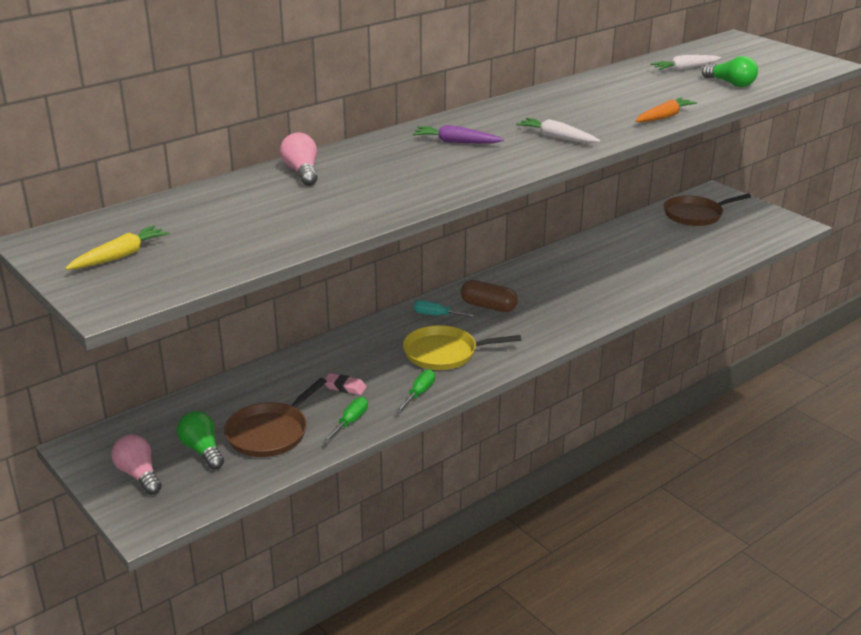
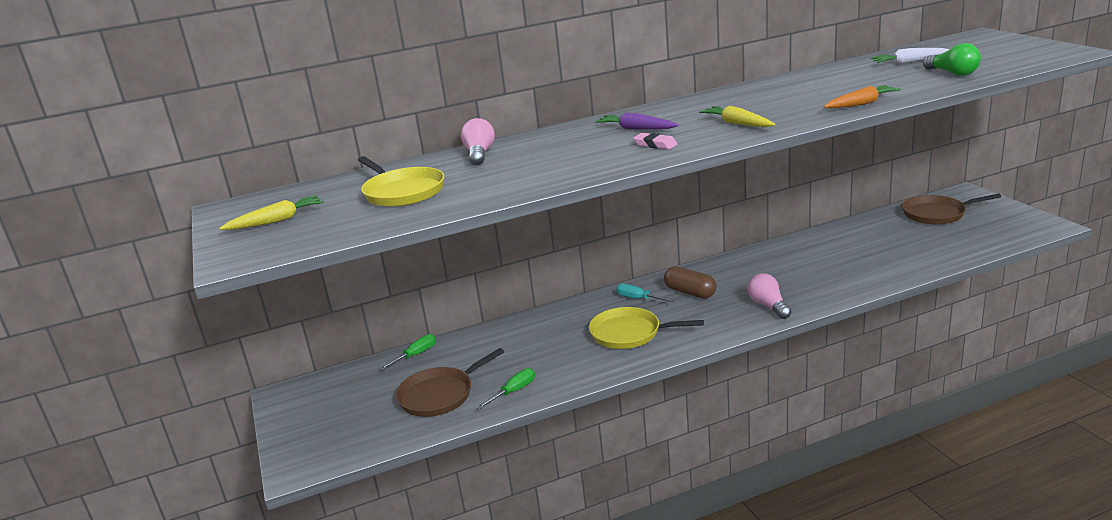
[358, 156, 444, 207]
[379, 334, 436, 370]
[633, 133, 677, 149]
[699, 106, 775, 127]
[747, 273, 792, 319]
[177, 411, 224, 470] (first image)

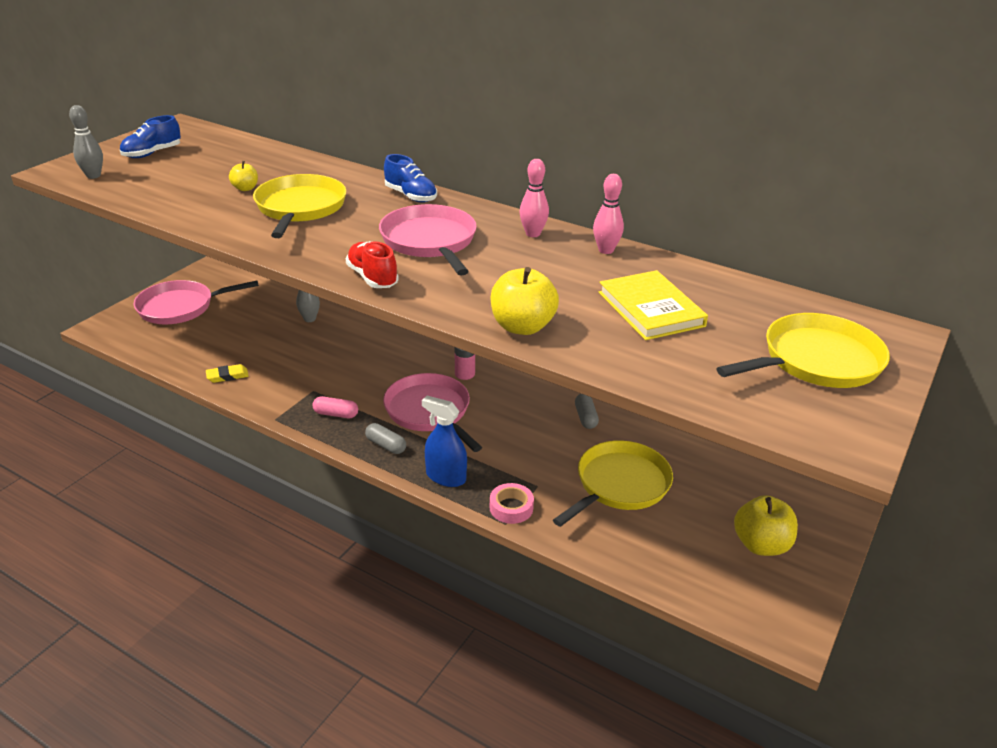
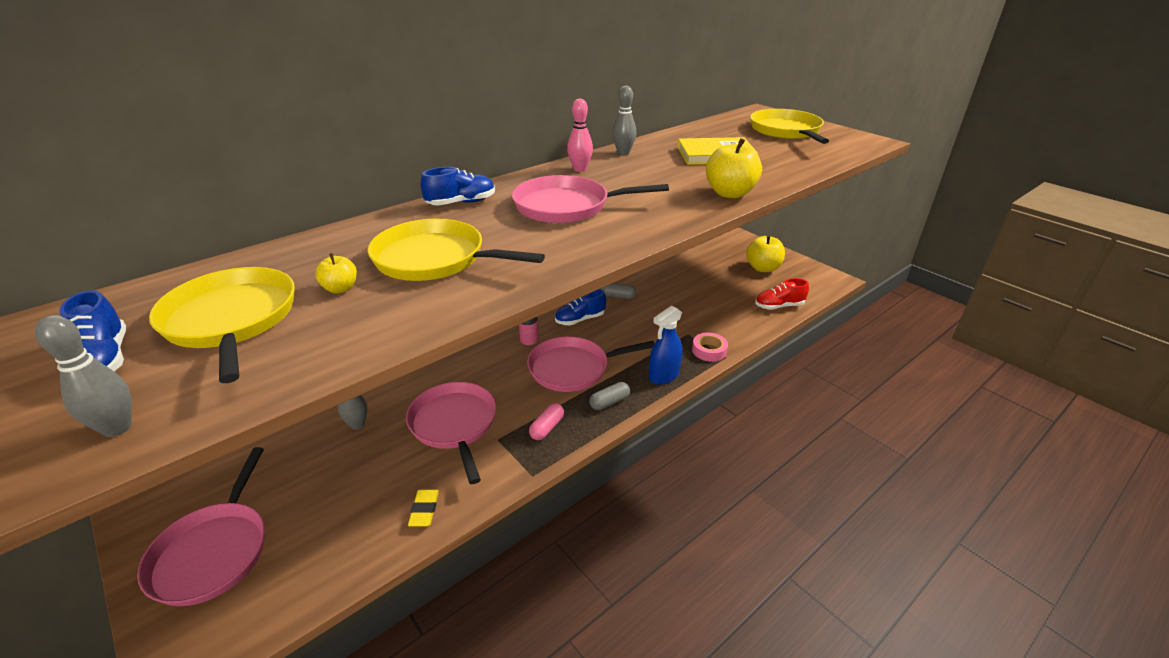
[149, 267, 295, 383]
[406, 382, 496, 484]
[555, 289, 606, 326]
[612, 86, 636, 155]
[755, 278, 809, 310]

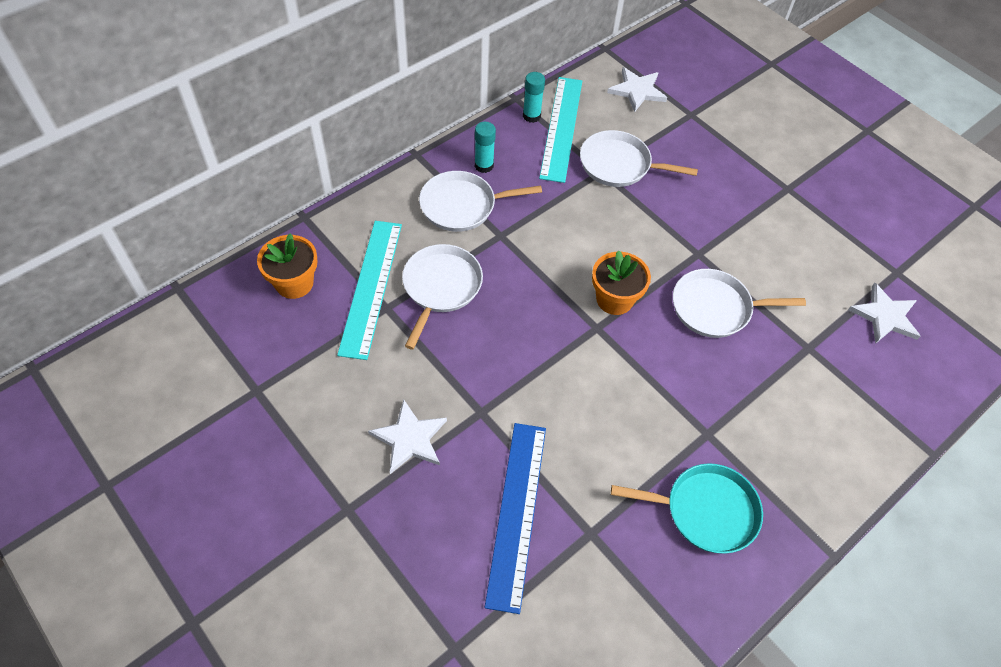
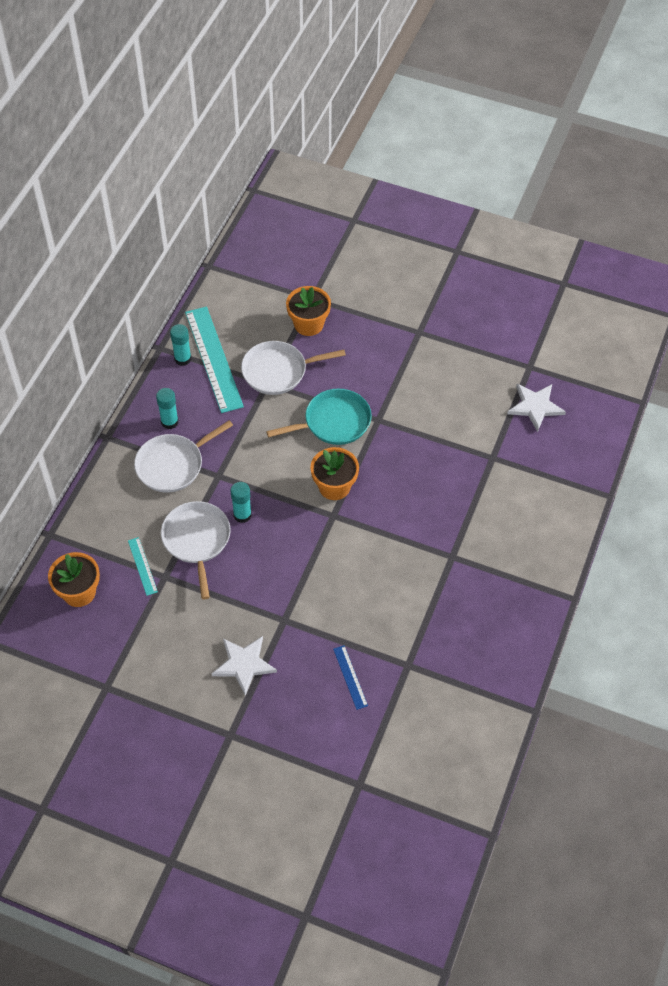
[128, 537, 158, 596]
[230, 482, 252, 523]
[266, 389, 372, 445]
[286, 286, 331, 336]
[333, 645, 368, 710]
[607, 67, 667, 112] (first image)
[673, 269, 806, 338] (first image)

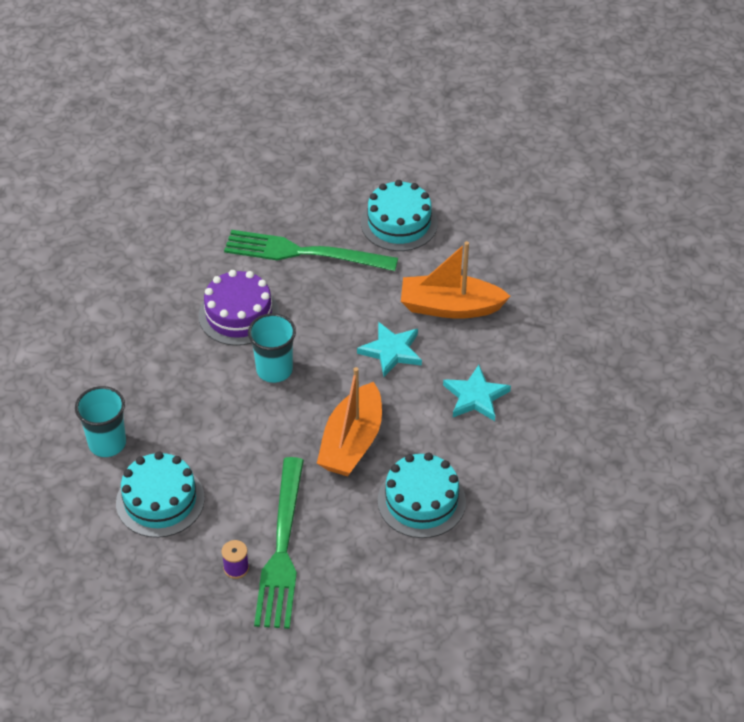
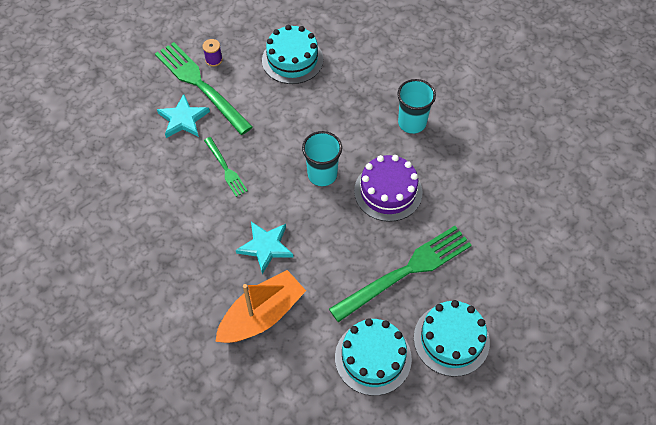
[157, 94, 210, 138]
[204, 137, 248, 197]
[397, 79, 436, 134]
[414, 300, 490, 377]

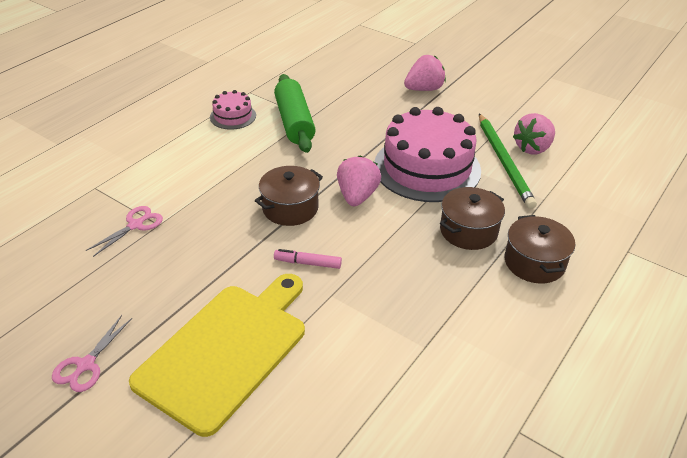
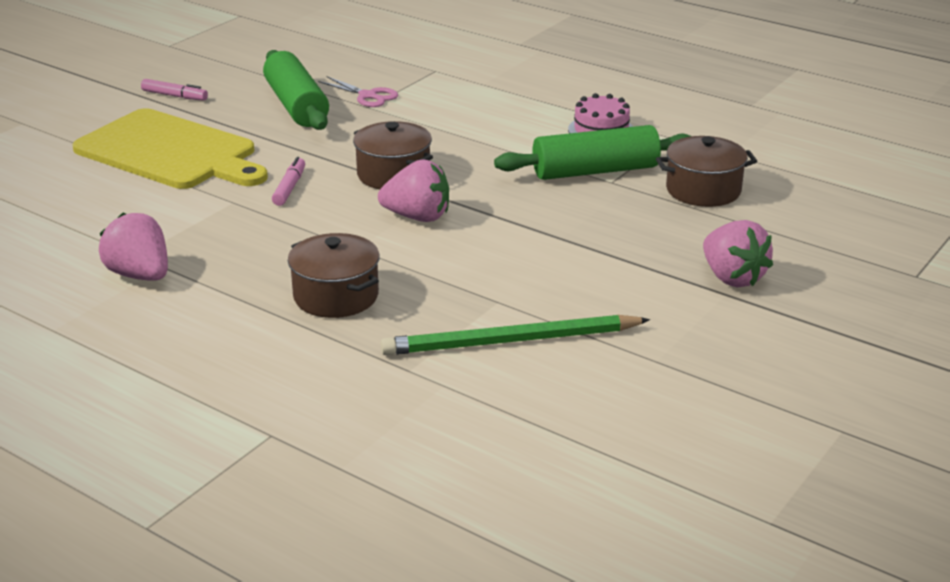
[99, 212, 168, 281]
[141, 79, 208, 101]
[263, 50, 329, 130]
[656, 136, 757, 207]
[374, 107, 481, 202] (first image)

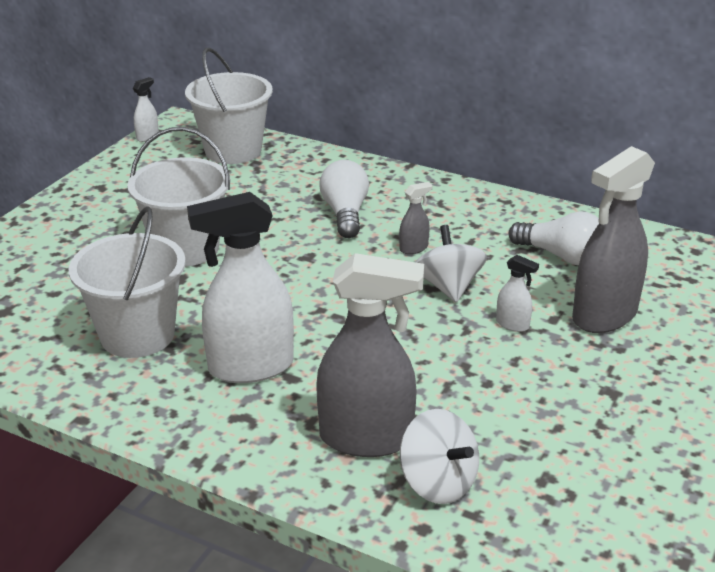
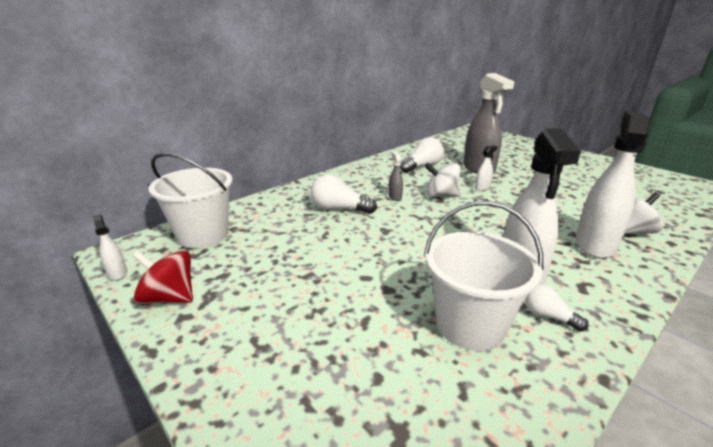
[133, 250, 193, 304]
[525, 284, 588, 331]
[575, 111, 651, 259]
[127, 127, 230, 266] (first image)

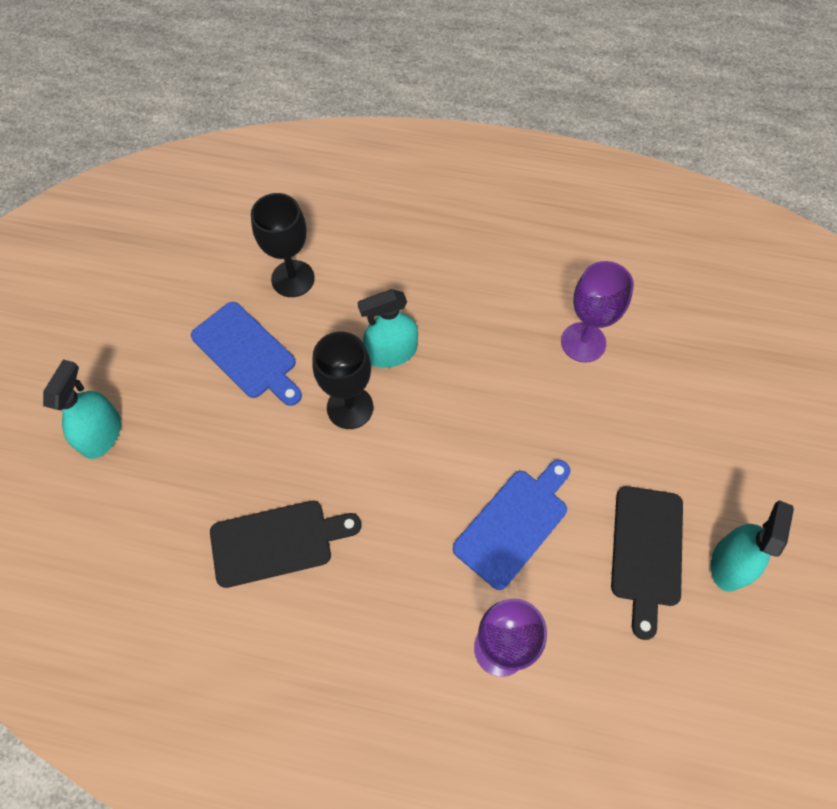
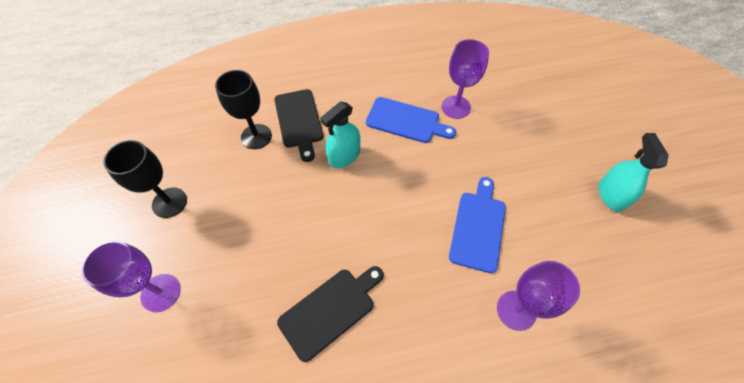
[81, 241, 181, 312]
[103, 140, 187, 218]
[274, 89, 324, 162]
[366, 97, 456, 143]

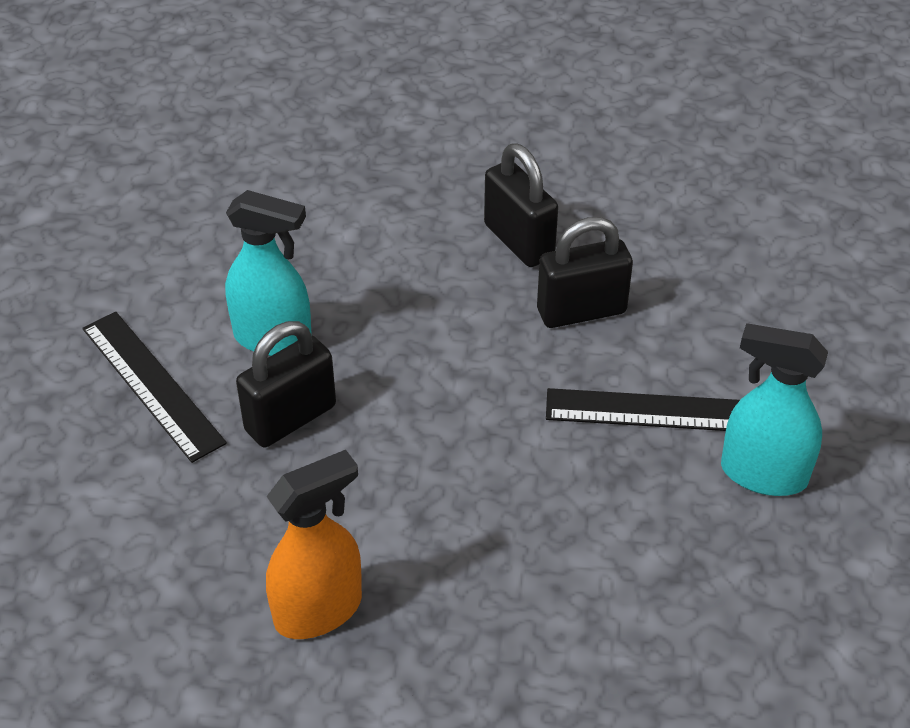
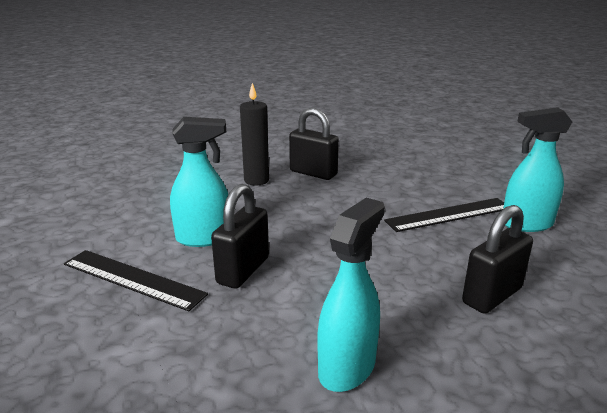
[240, 83, 269, 185]
[317, 198, 385, 392]
[462, 205, 533, 314]

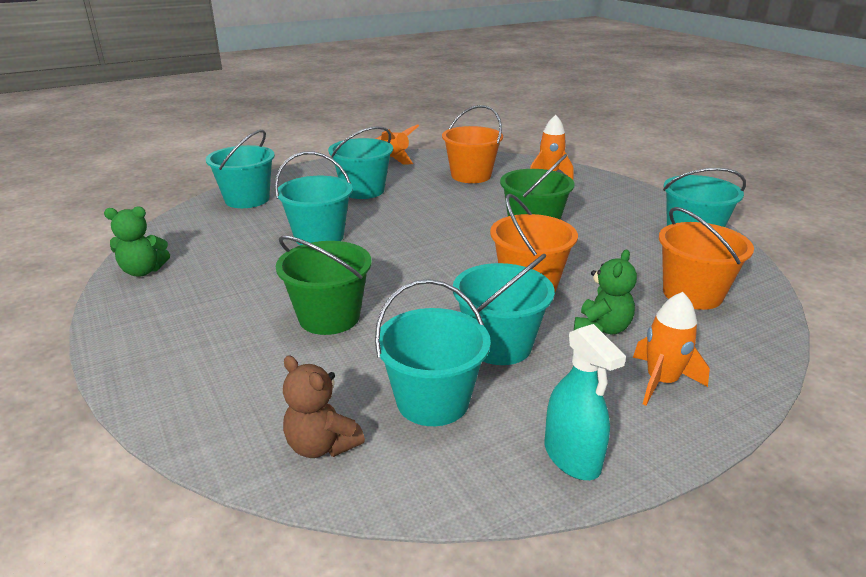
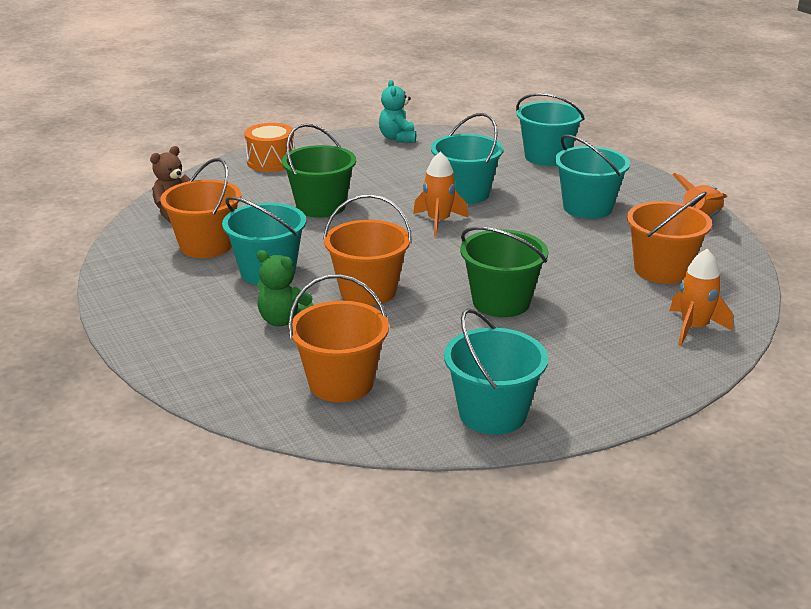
[160, 158, 241, 258]
[244, 123, 295, 172]
[379, 80, 416, 143]
[413, 152, 468, 237]
[545, 324, 626, 480] (first image)

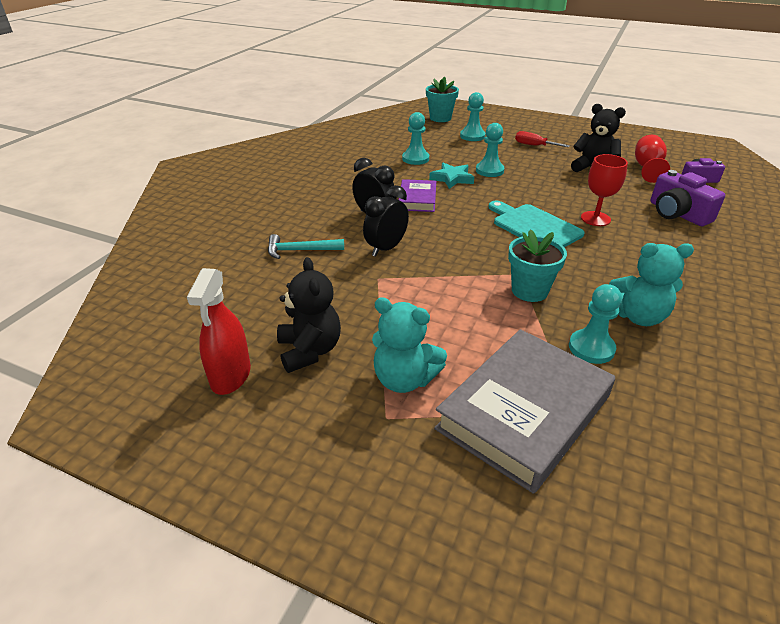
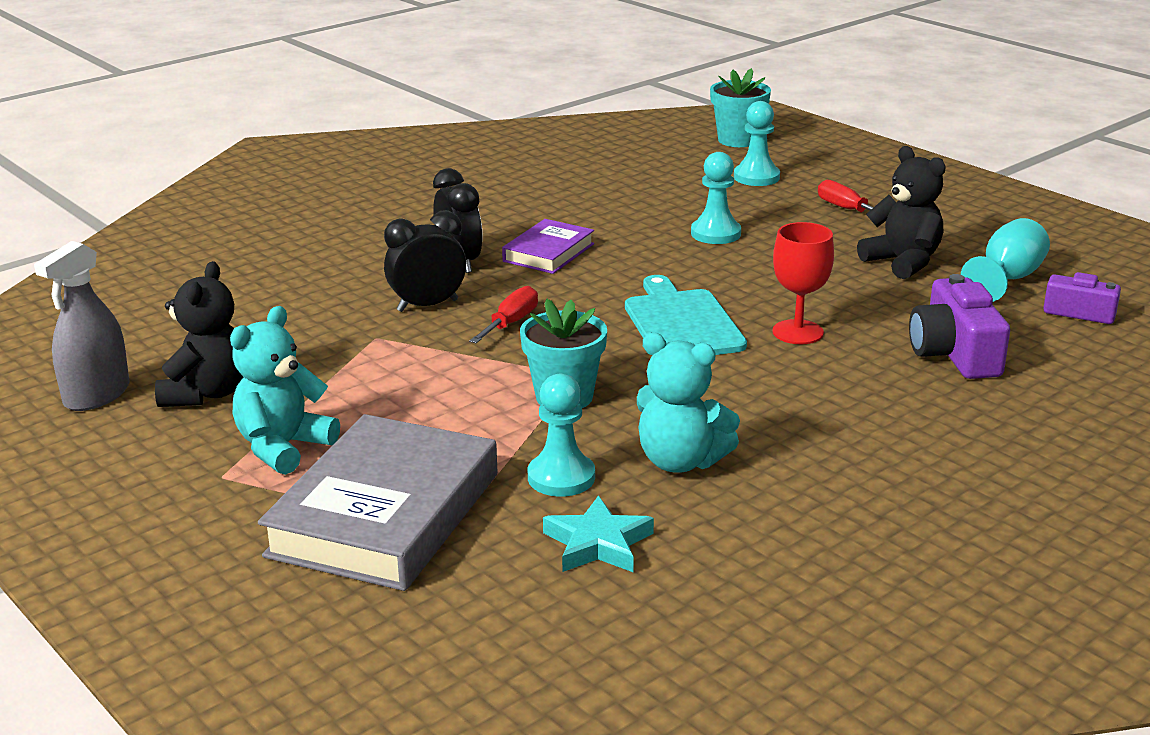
[34, 241, 129, 411]
[230, 306, 340, 475]
[258, 414, 498, 591]
[469, 286, 538, 343]
[543, 495, 654, 572]
[961, 218, 1050, 302]
[268, 234, 344, 259] (first image)
[402, 112, 429, 165] (first image)

